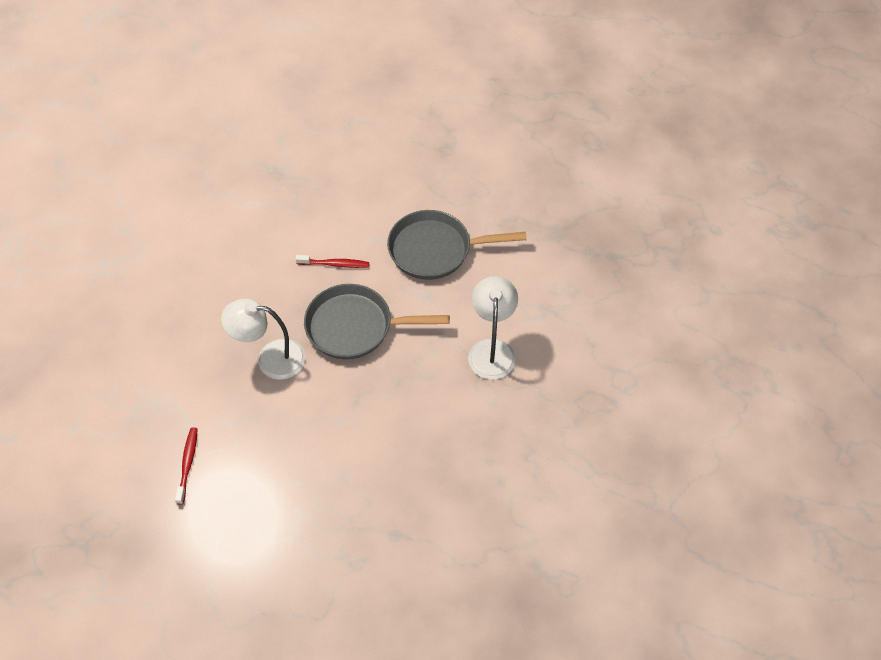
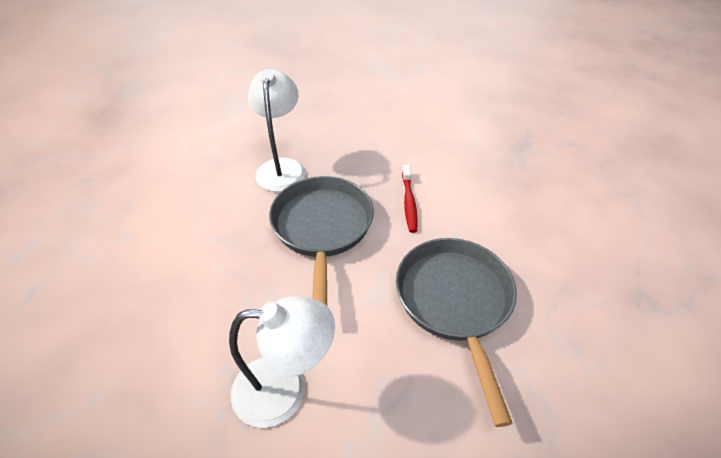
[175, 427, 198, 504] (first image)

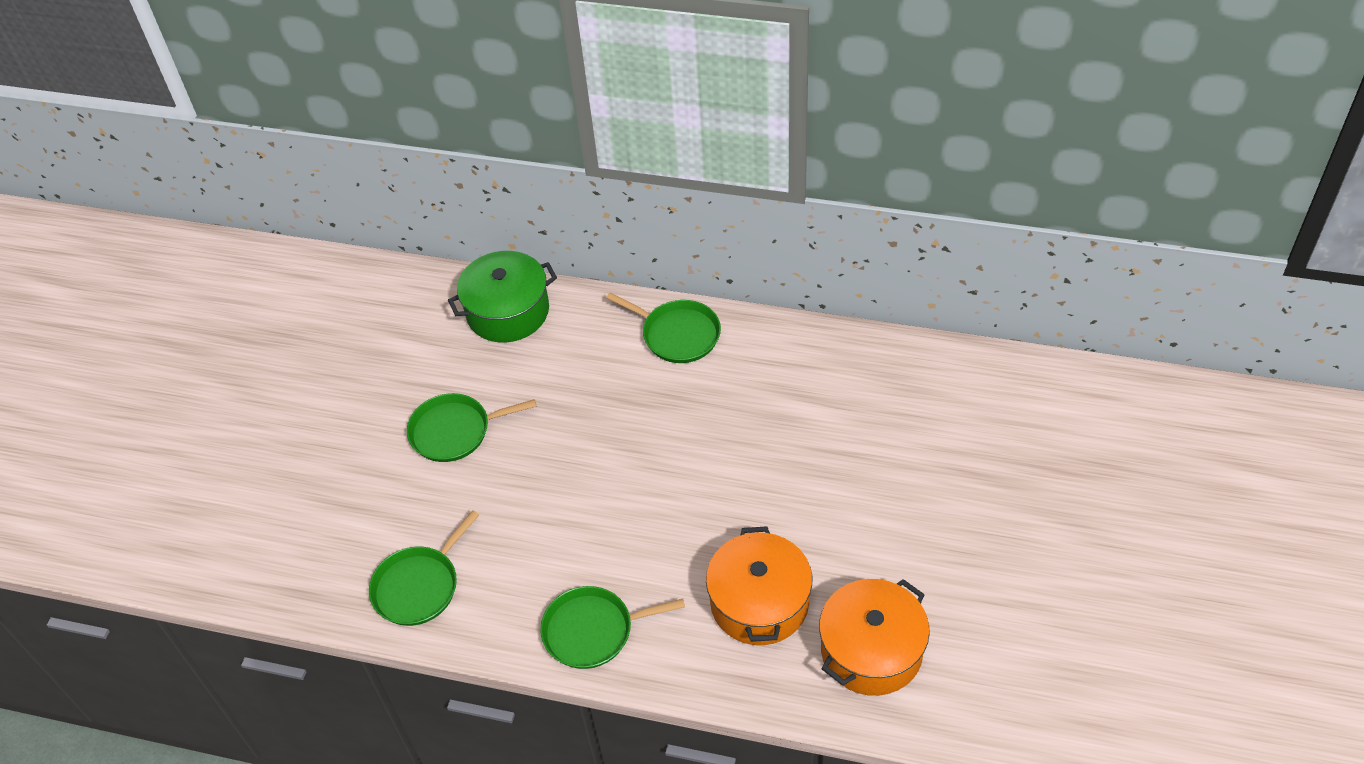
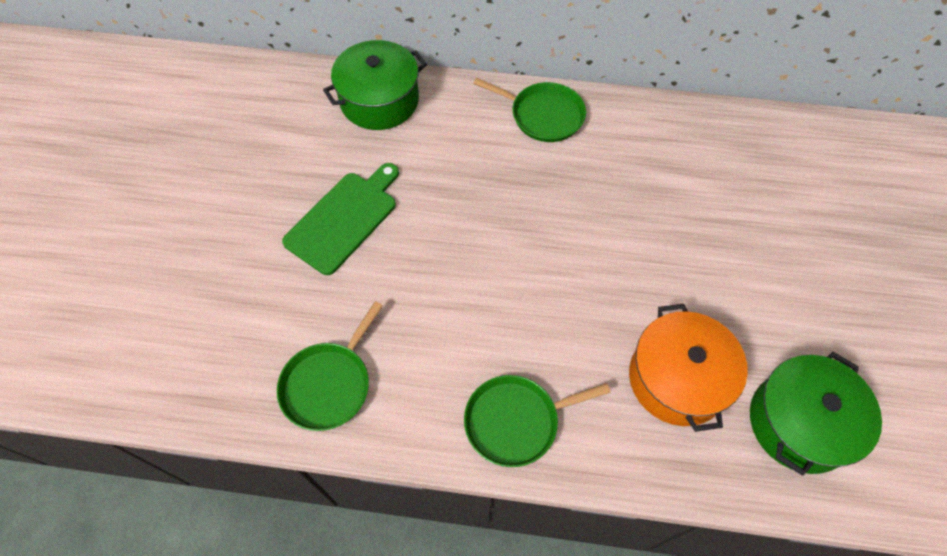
[282, 163, 399, 275]
[750, 352, 882, 476]

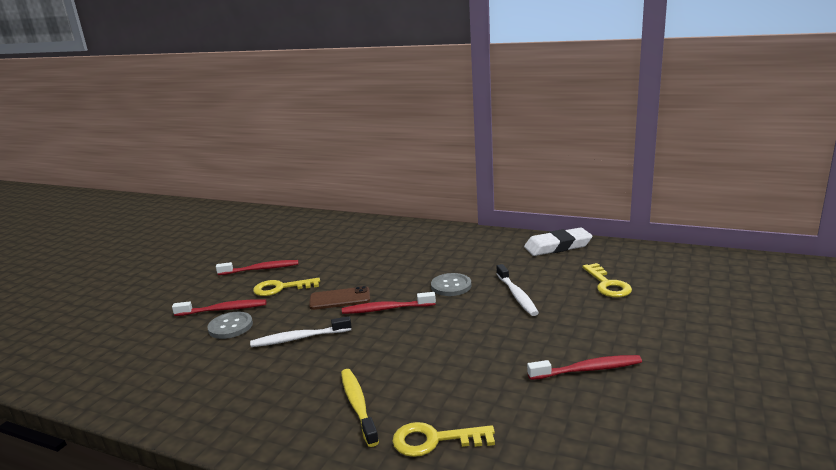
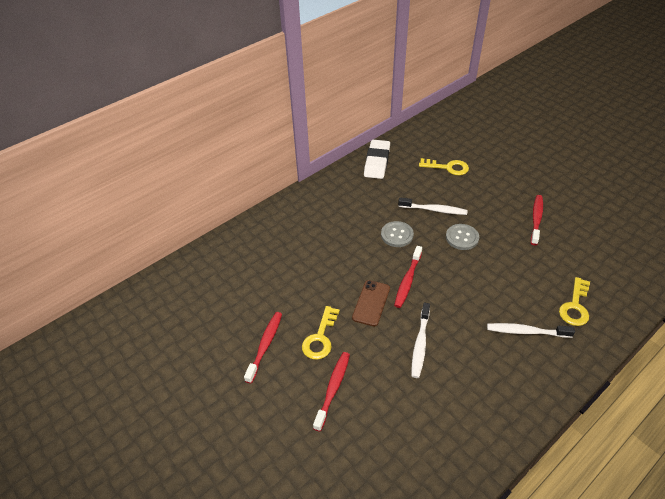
[446, 224, 479, 250]
[487, 323, 575, 338]

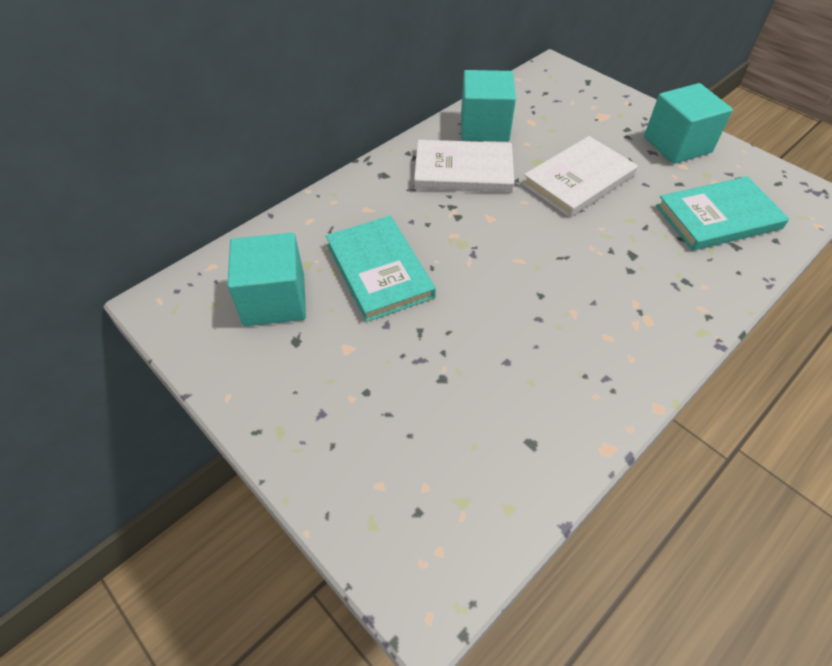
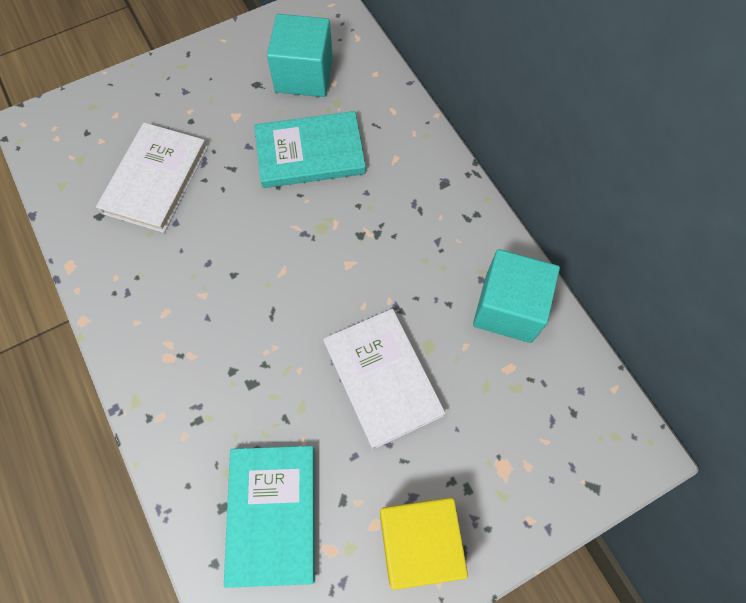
[96, 122, 208, 233]
[380, 498, 468, 590]

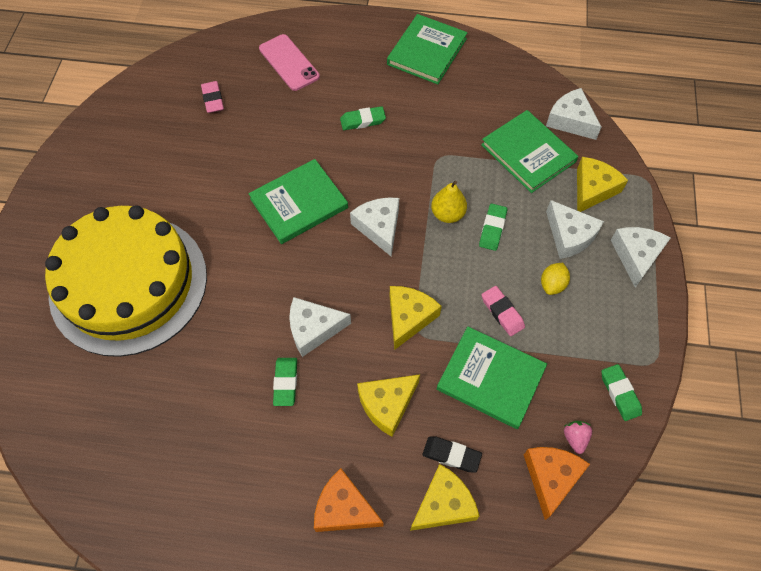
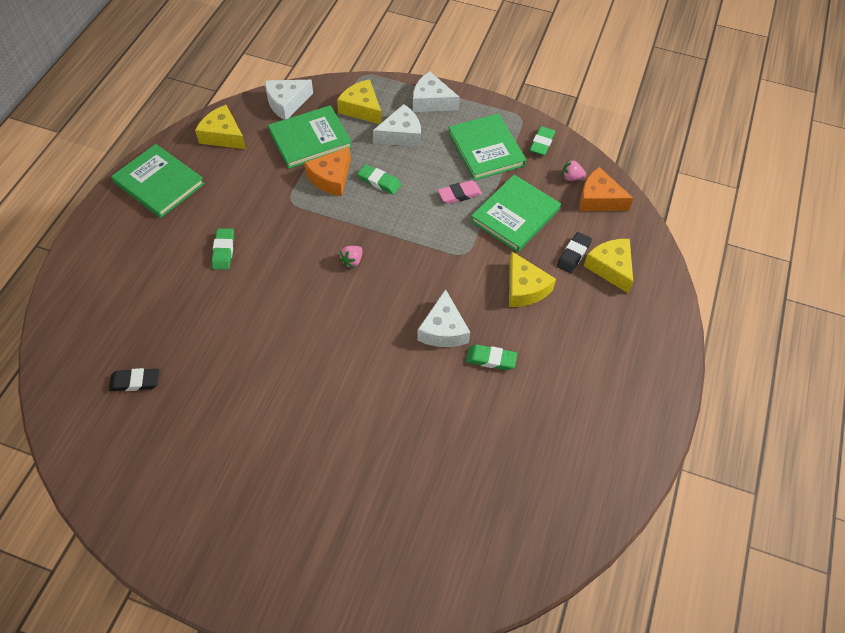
[109, 368, 159, 391]
[195, 105, 246, 149]
[304, 147, 351, 196]
[339, 246, 362, 268]
[448, 113, 526, 180]
[530, 126, 555, 156]
[45, 205, 207, 357] (first image)
[259, 34, 320, 91] (first image)
[431, 181, 467, 223] (first image)
[541, 263, 570, 295] (first image)

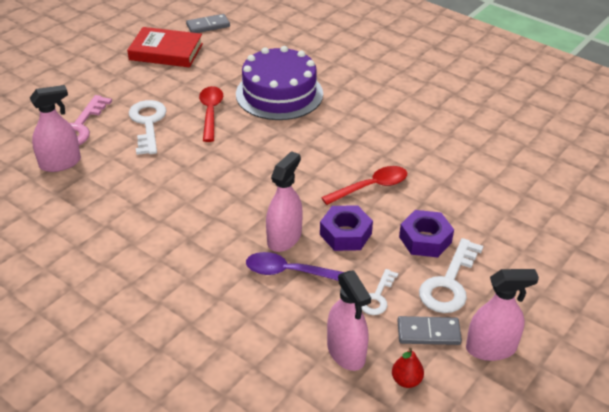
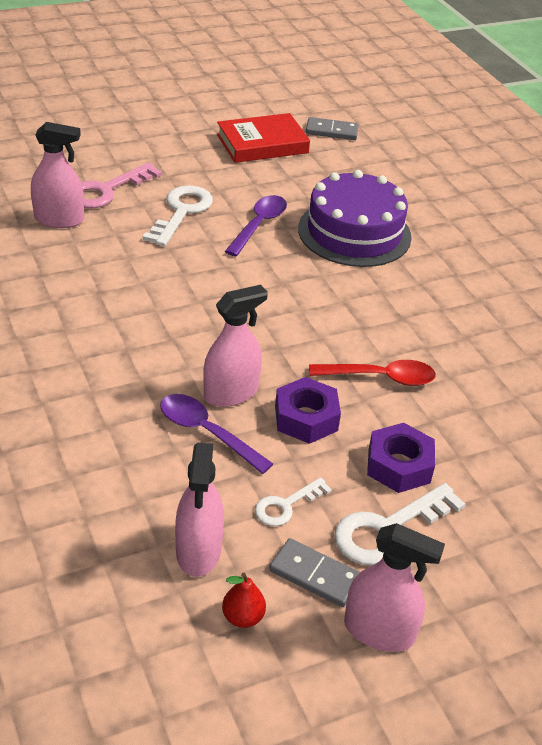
[217, 113, 310, 163]
[225, 195, 287, 256]

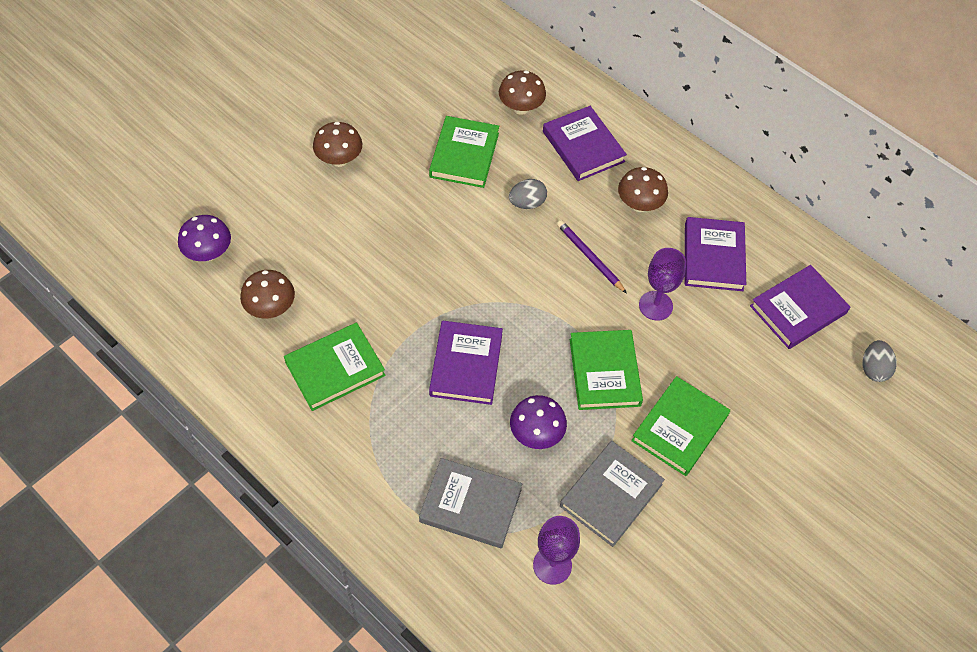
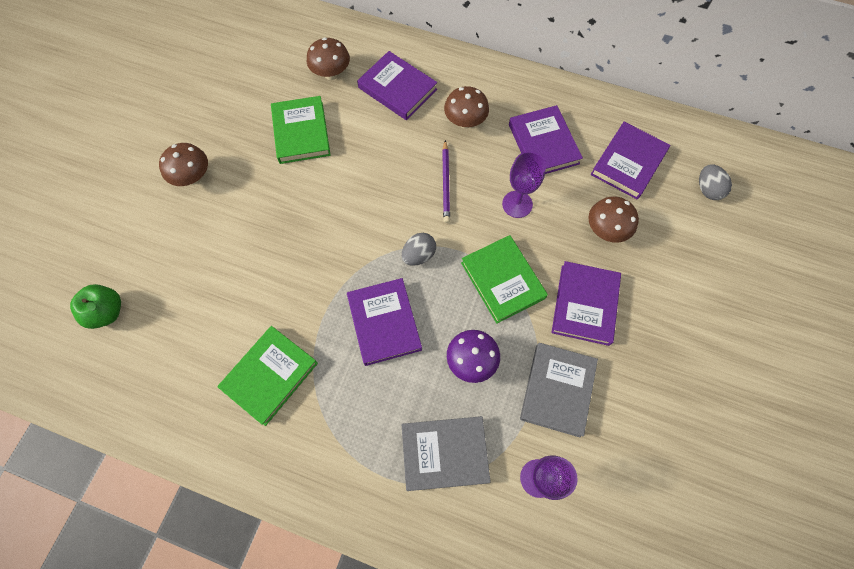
[70, 284, 121, 329]
[402, 233, 436, 266]
[442, 140, 450, 223]
[552, 261, 621, 346]
[588, 196, 639, 242]

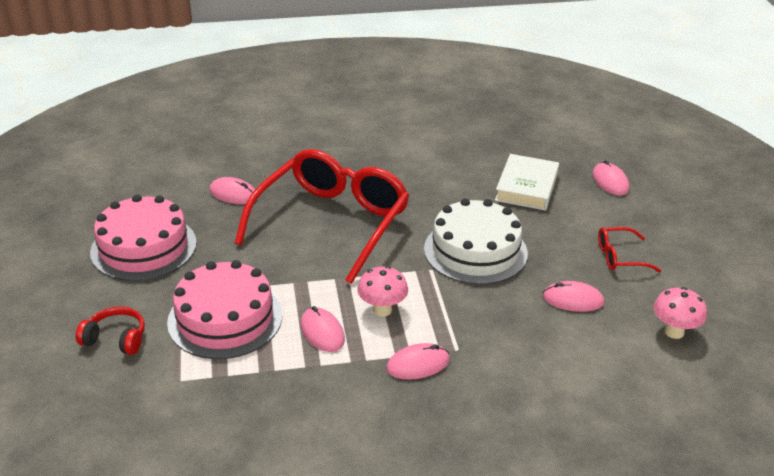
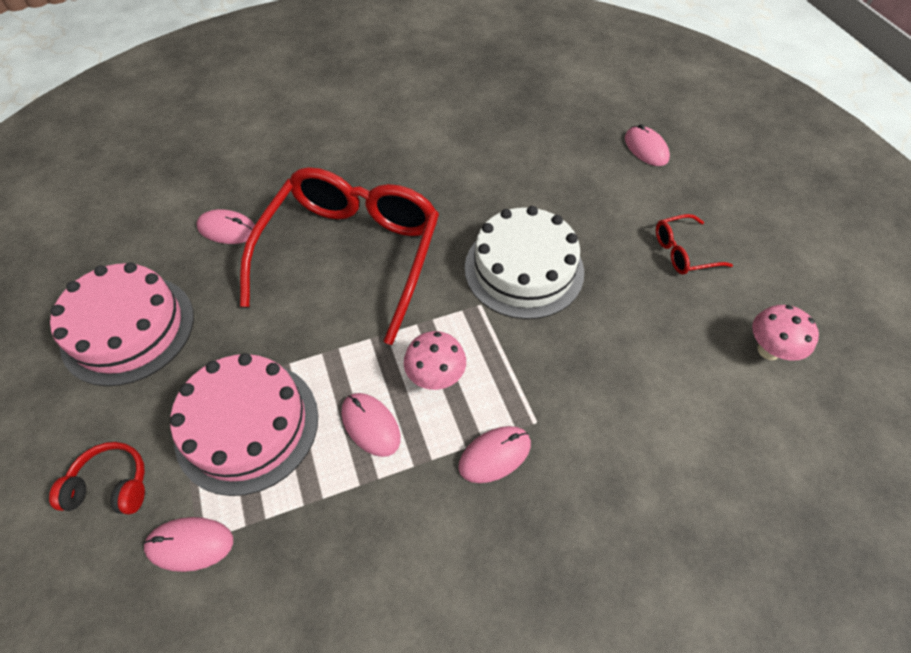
[143, 517, 233, 572]
[495, 154, 559, 210] (first image)

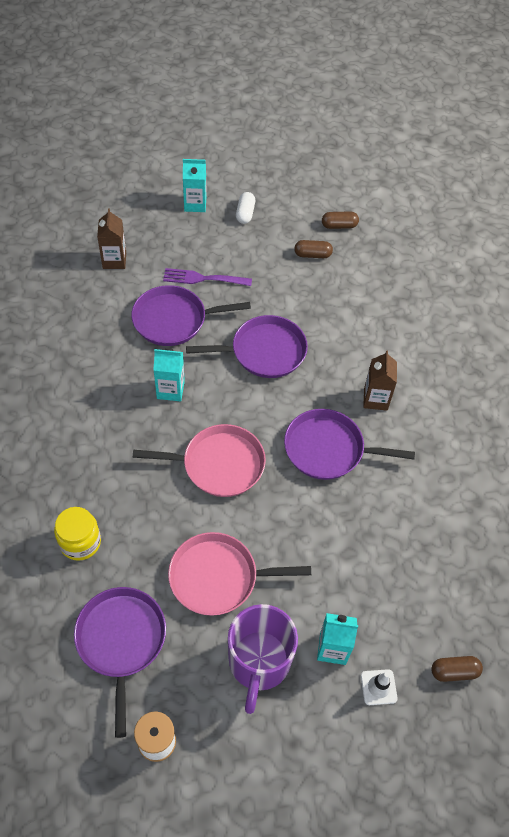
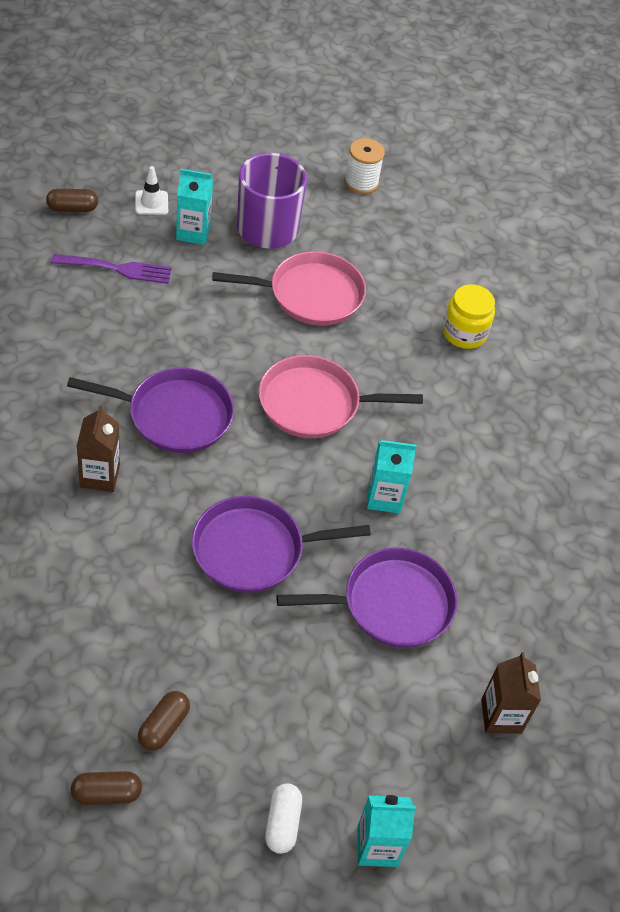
[51, 254, 172, 284]
[138, 691, 190, 751]
[74, 587, 166, 738] (first image)

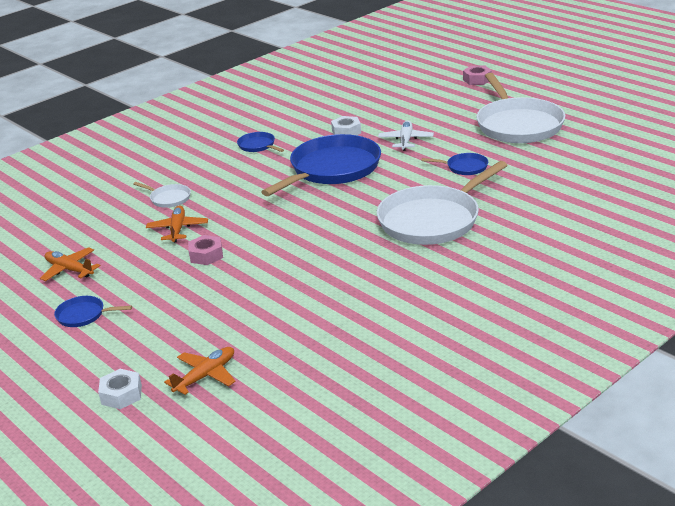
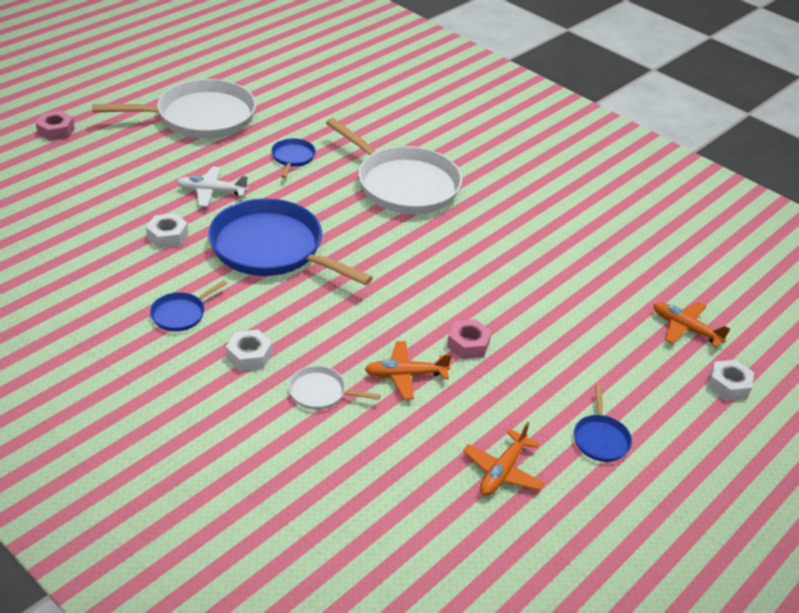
[226, 330, 272, 371]
[288, 366, 381, 410]

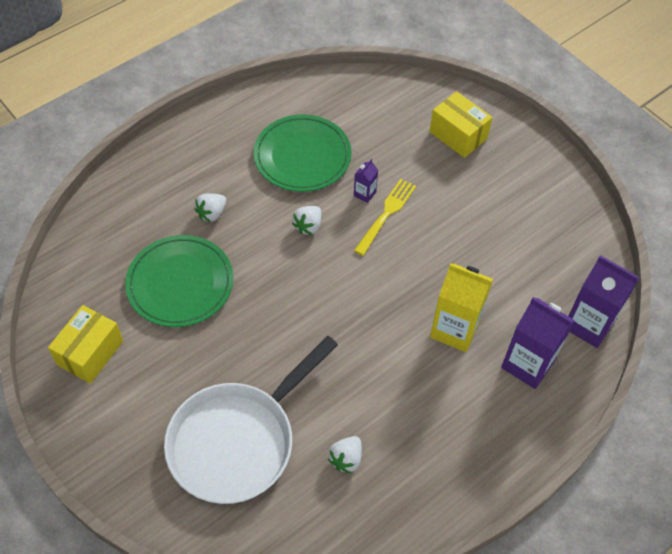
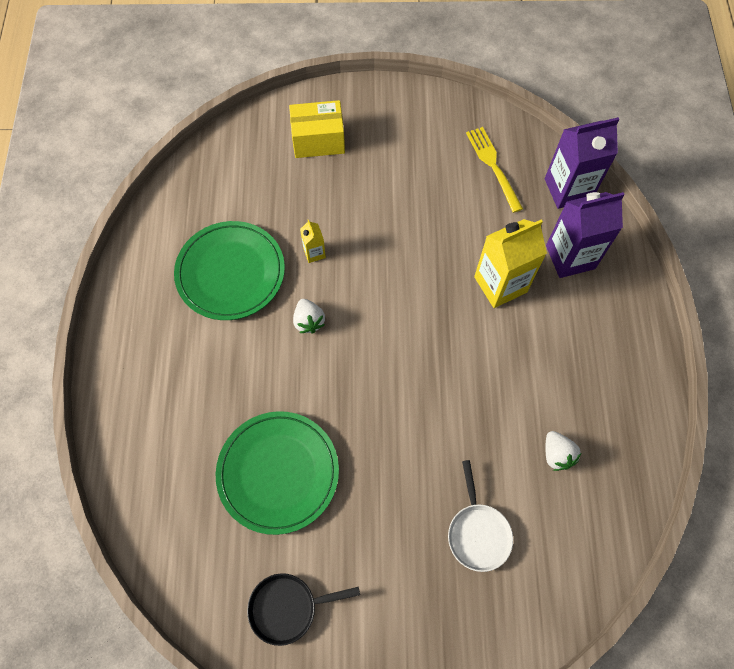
[247, 573, 360, 646]
[300, 220, 326, 263]
[448, 460, 513, 572]
[466, 127, 523, 213]
[194, 193, 226, 222] (first image)

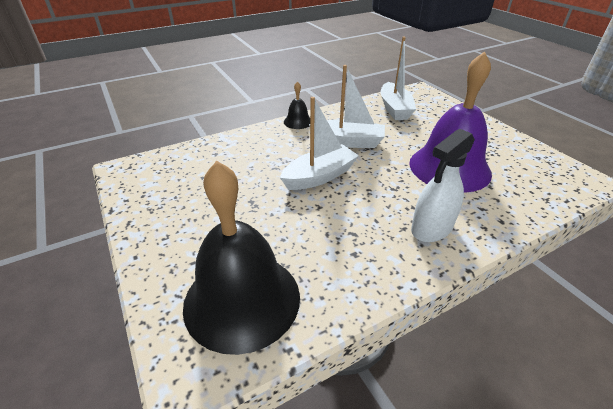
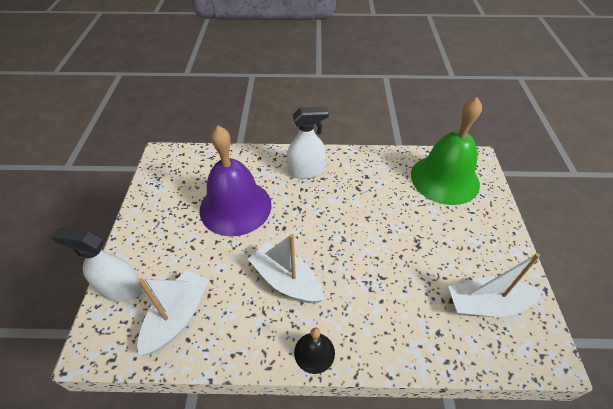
[51, 228, 143, 302]
[411, 97, 482, 205]
[448, 253, 542, 317]

